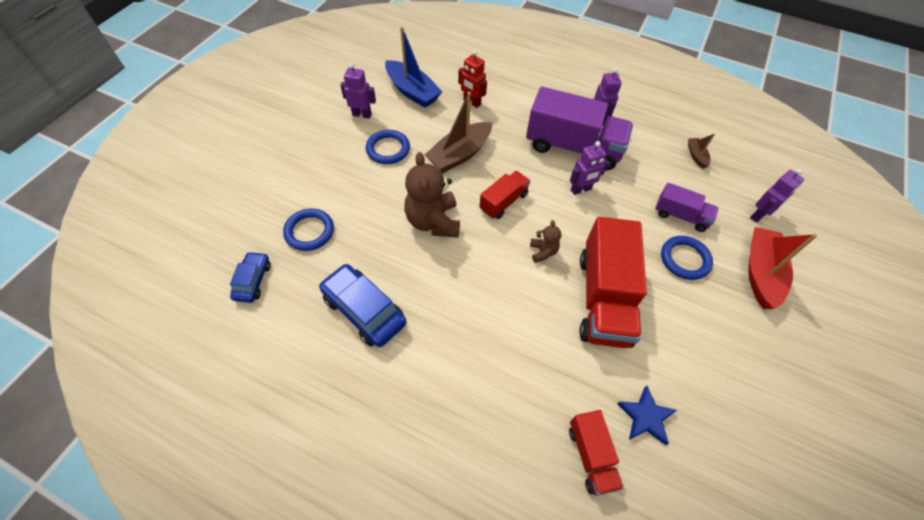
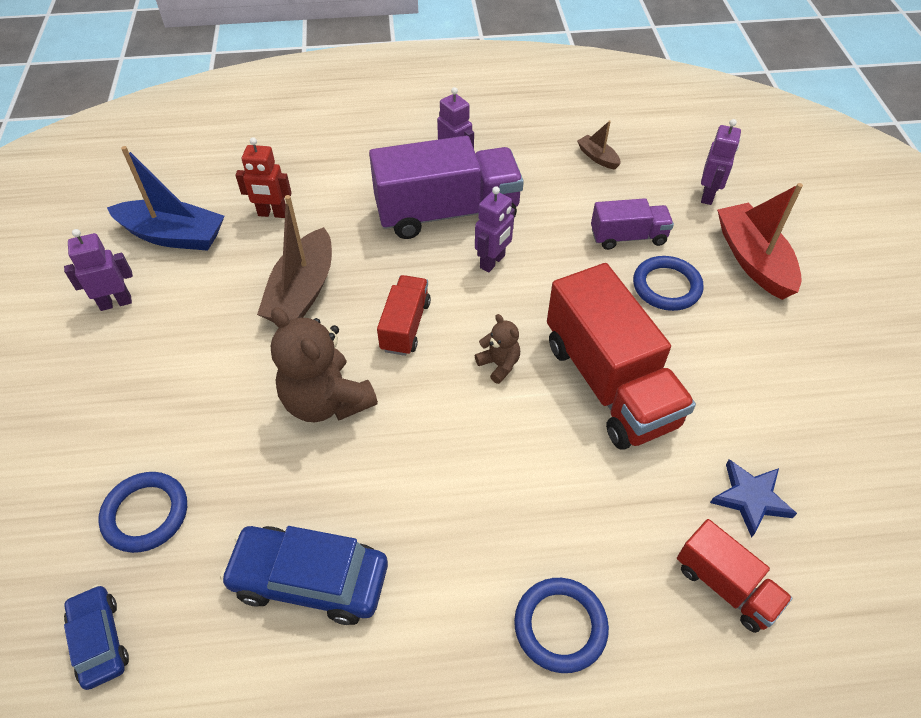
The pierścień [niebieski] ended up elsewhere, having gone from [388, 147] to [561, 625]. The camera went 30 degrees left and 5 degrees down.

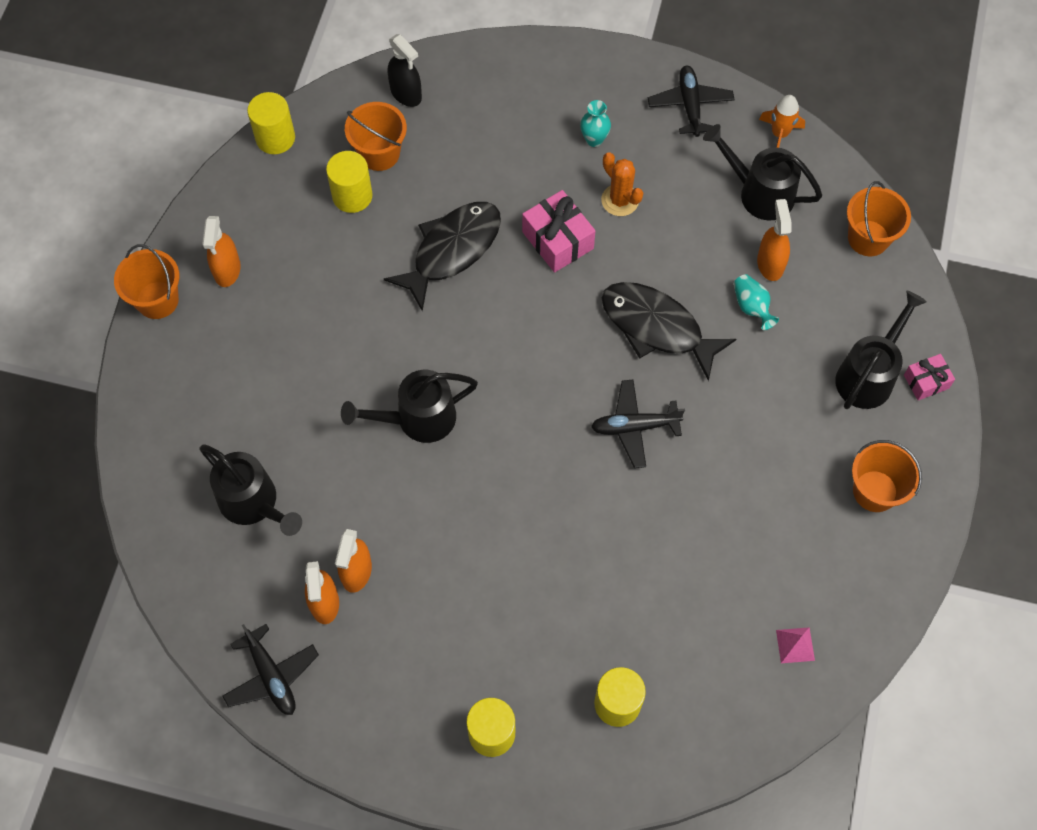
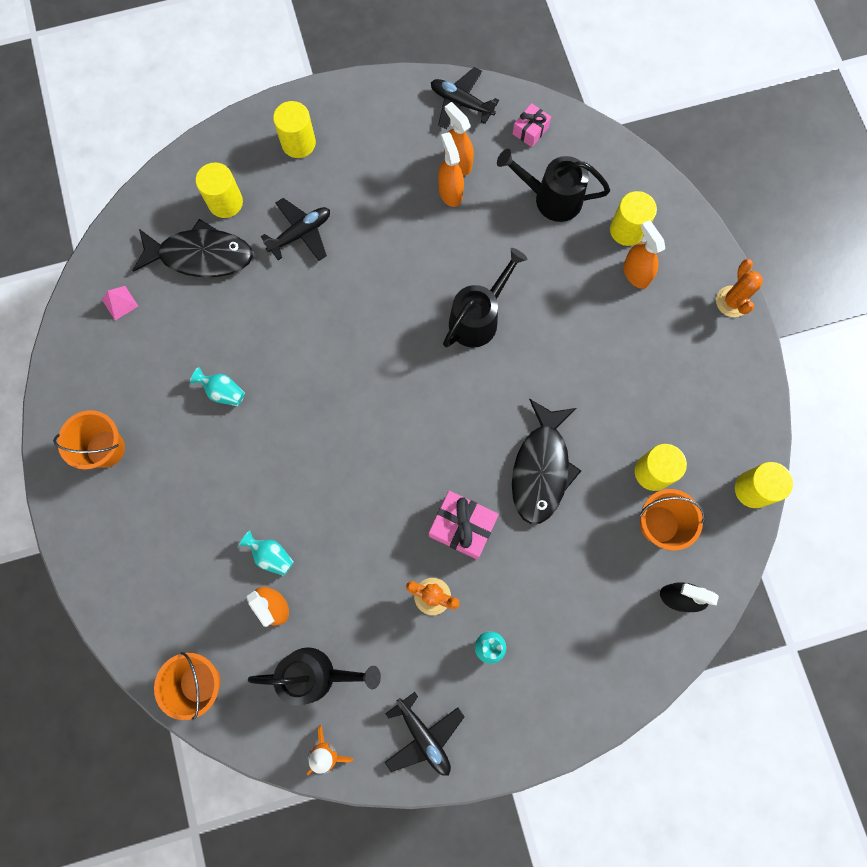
The spryskiwacz [pomarańczowy] ended up elsewhere, having gone from [221, 251] to [644, 254]. Where the wiadro [pomarańczowy] stood at [146, 281], the kaktus [pomarańczowy] came to stand at [739, 288]. The ryba [czarny] ended up elsewhere, having gone from [669, 331] to [192, 248]. The second view lost the konewka [czarny] at [881, 350]. The prezent [różowy] ended up elsewhere, having gone from [929, 377] to [532, 125]. The samolot [czarny] ended up elsewhere, having gone from [638, 424] to [295, 229]. The second view gained the walec [żółty] at [633, 218]. The second view gained the wazon [turkusowy] at [217, 386]. The camera went 150 degrees right and 10 degrees up.

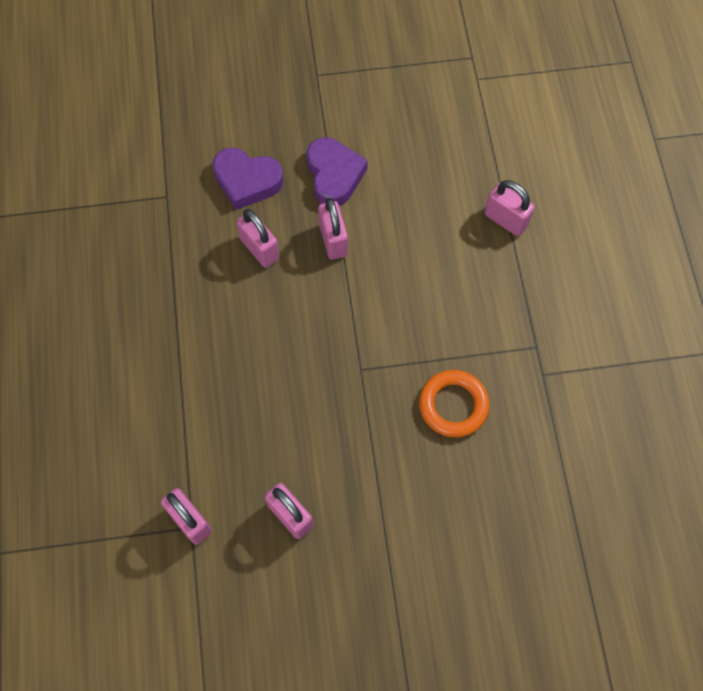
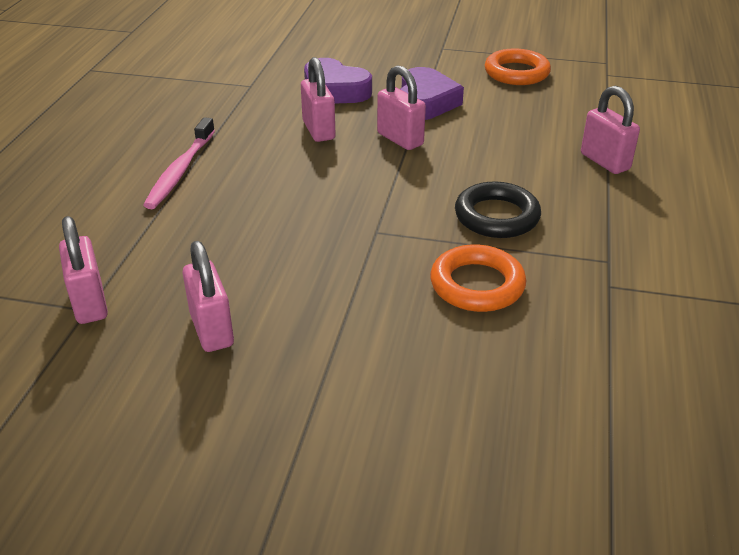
The kłódka [różowy] at [333, 229] ended up facing another way, 45 degrees counterclockwise from before. The second view gained the pierścień [pomarańczowy] at [518, 66]. The second view gained the szczoteczka do zębów [różowy] at [179, 163]. The second view gained the pierścień [czarny] at [498, 209]. The camera went 20 degrees right and 30 degrees down.

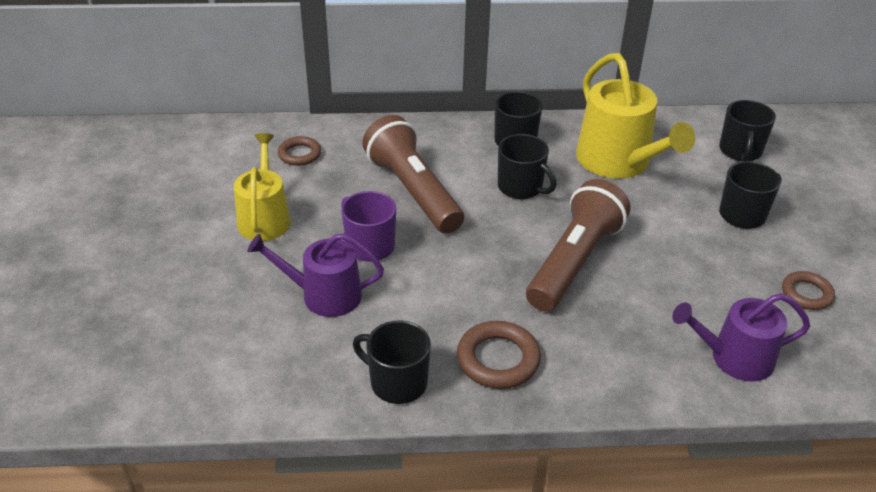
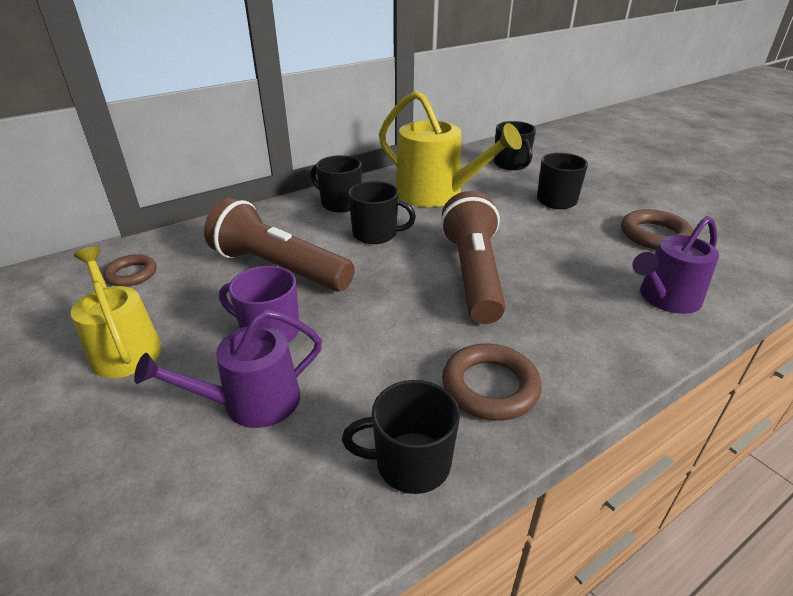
The size of the pierścień [brązowy] at [808, 290] changed by a factor of 1.52. The camera went 30 degrees left and 5 degrees down.

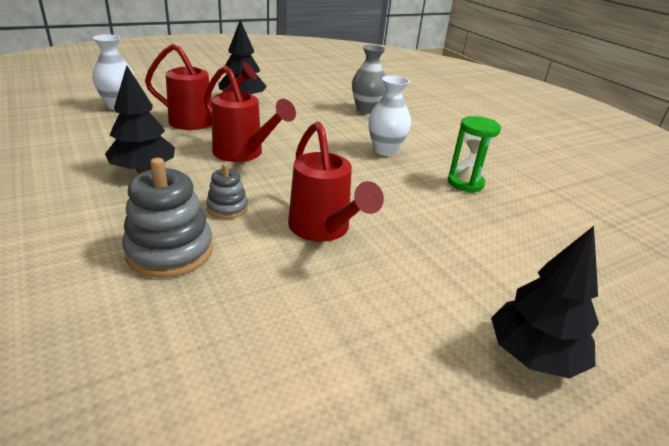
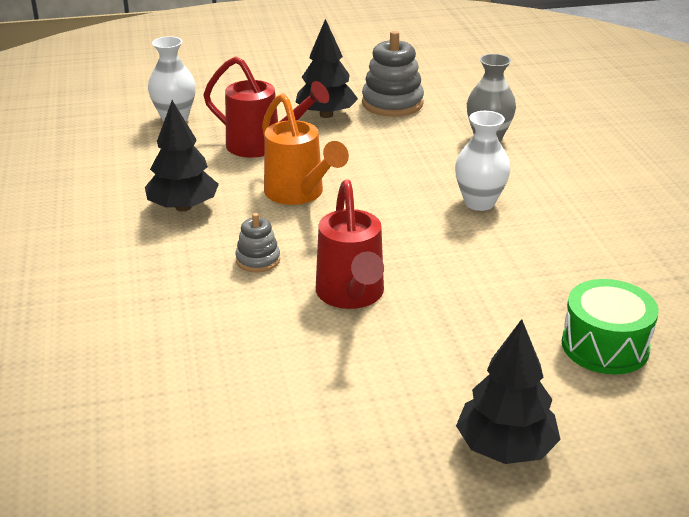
What was the konewka [czerwony] at [250, 113] turned into the konewka [pomarańczowy] at [305, 149]. The second view lost the klepsydra [zielony] at [474, 154]. The zabawka nakładanka [szary] ended up elsewhere, having gone from [167, 218] to [393, 74]. The second view gained the bęben [zielony] at [610, 327]. The camera went 20 degrees right and 0 degrees up.

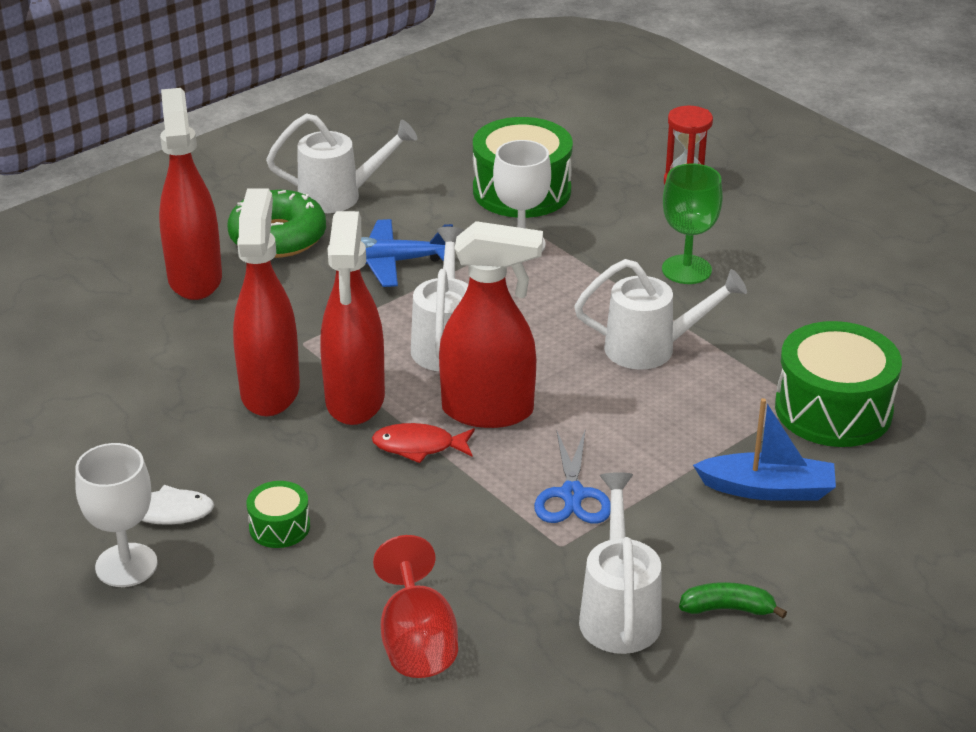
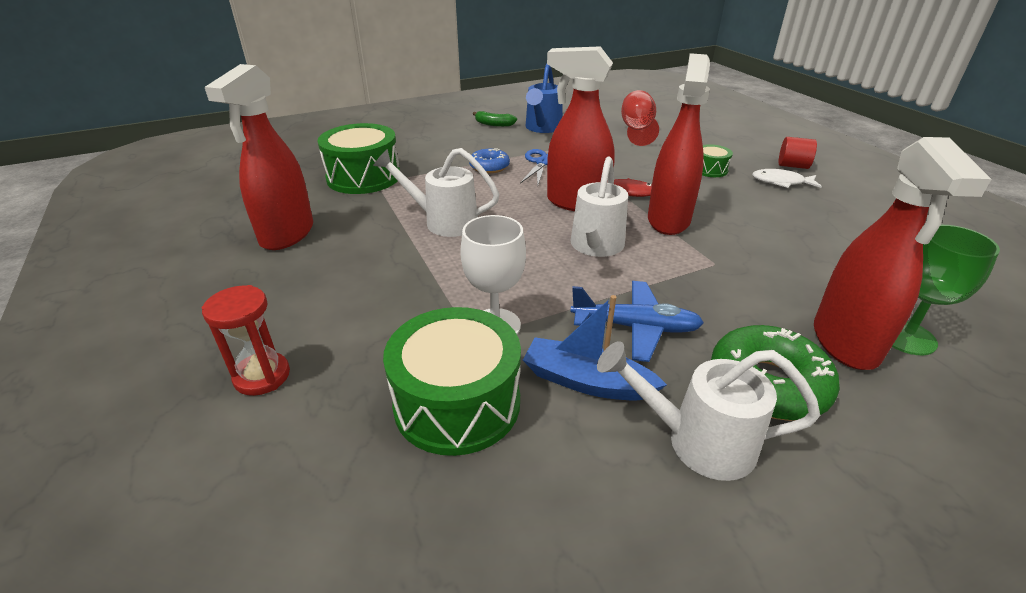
The kielich [zielony] ended up elsewhere, having gone from [692, 224] to [946, 290]. The spryskiwacz [czerwony] ended up elsewhere, having gone from [266, 303] to [259, 157]. The łódka [niebieski] ended up elsewhere, having gone from [764, 449] to [595, 347]. Where the kielich [biały] stood at [116, 515], the walec [czerwony] came to stand at [798, 153]. What was the konewka [biały] at [620, 563] turned into the konewka [niebieski] at [544, 98]. The second view gained the donut [niebieski] at [489, 160]. The camera went 165 degrees left and 0 degrees up.

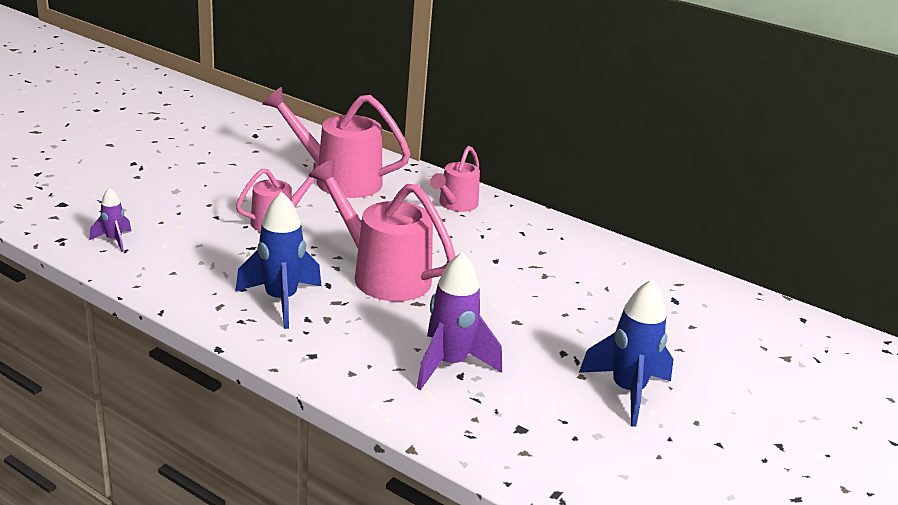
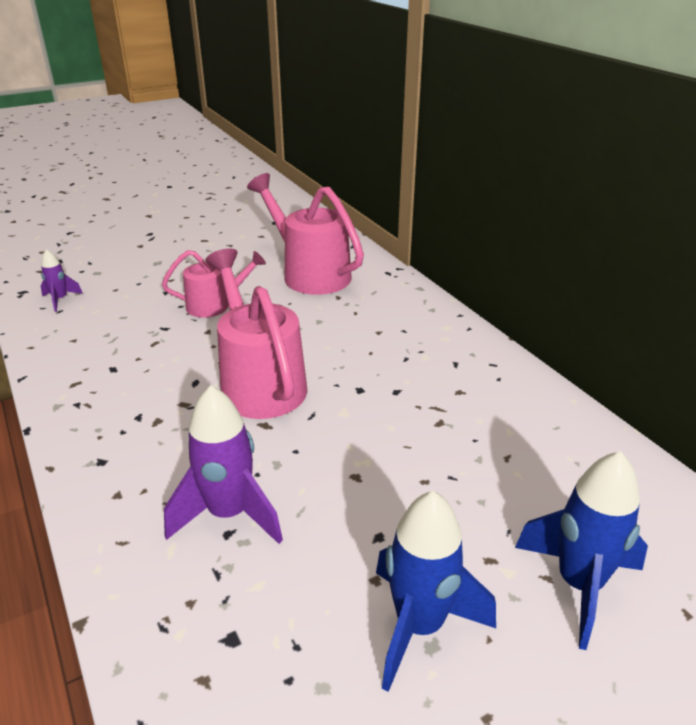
The second view lost the konewka [różowy] at [455, 179]. The rakieta [niebieski] ended up elsewhere, having gone from [278, 260] to [581, 550]. The camera went 30 degrees right and 5 degrees up.

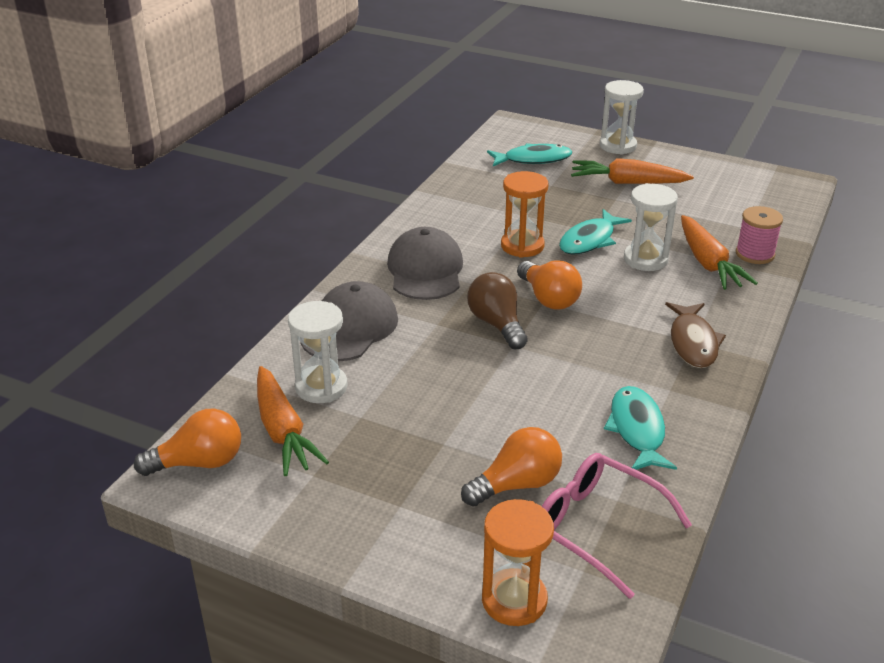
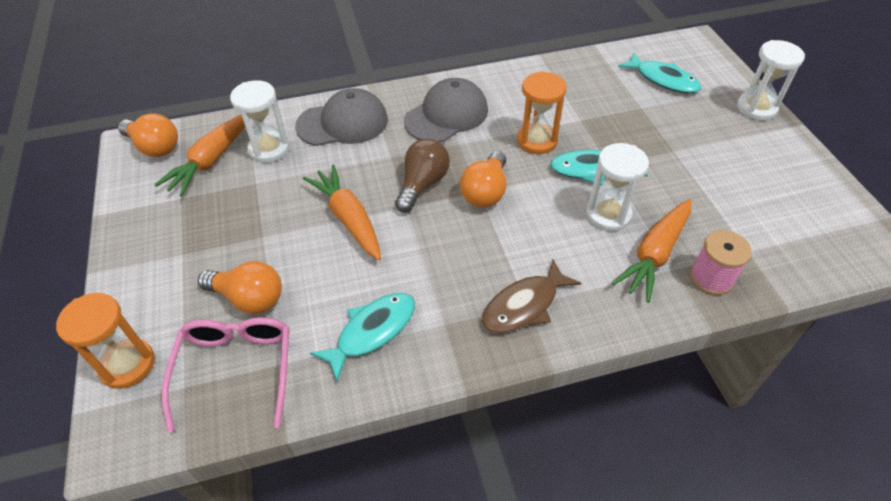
The marchewka [pomarańczowy] ended up elsewhere, having gone from [632, 171] to [342, 212]. The camera went 50 degrees right and 15 degrees up.

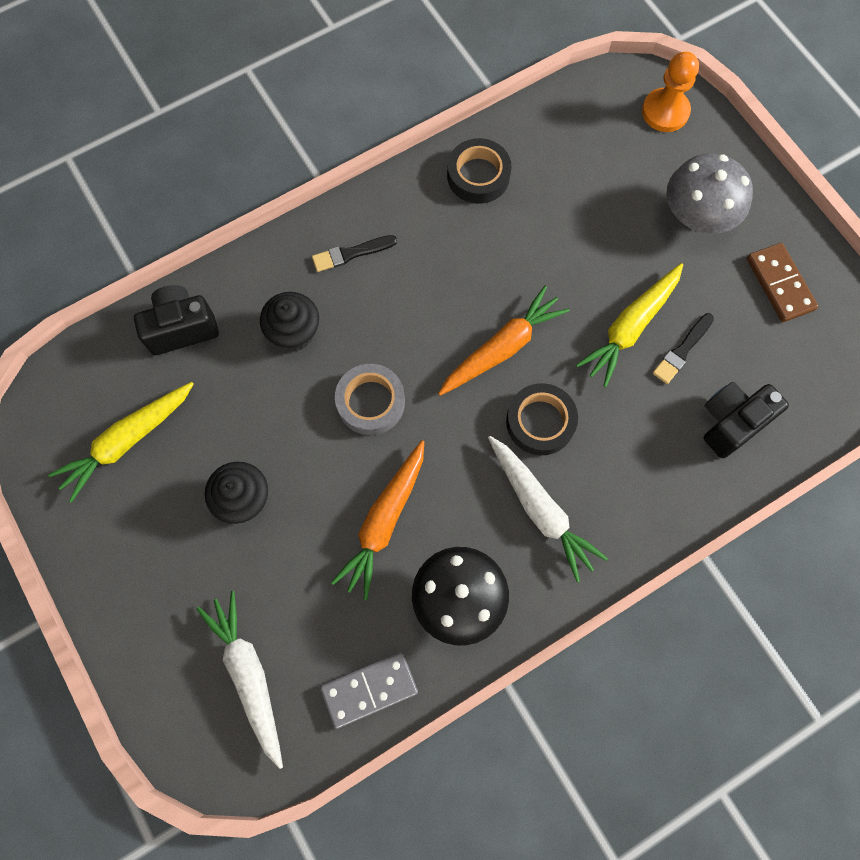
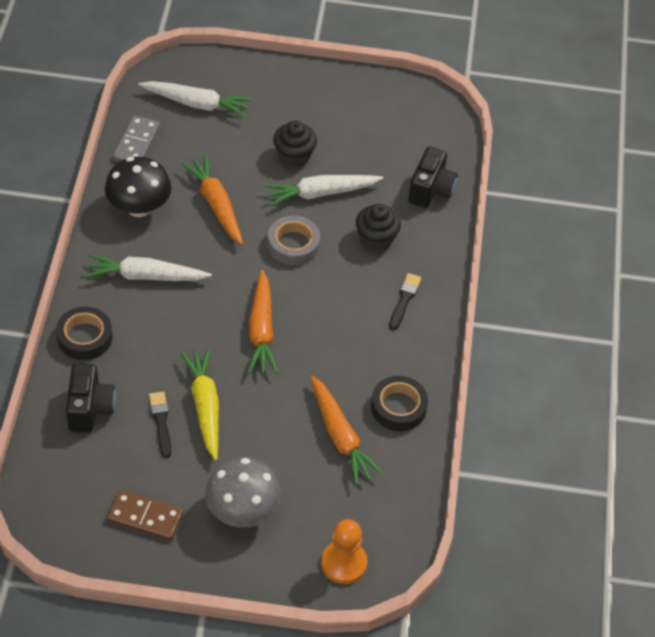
The second view lost the marchewka [żółty] at [121, 442]. The taśma klejąca [czarny] ended up elsewhere, having gone from [542, 419] to [84, 333]. The second view gained the marchewka [biały] at [323, 190]. The second view gained the marchewka [pomarańczowy] at [347, 430]. The camera went 125 degrees right and 20 degrees down.

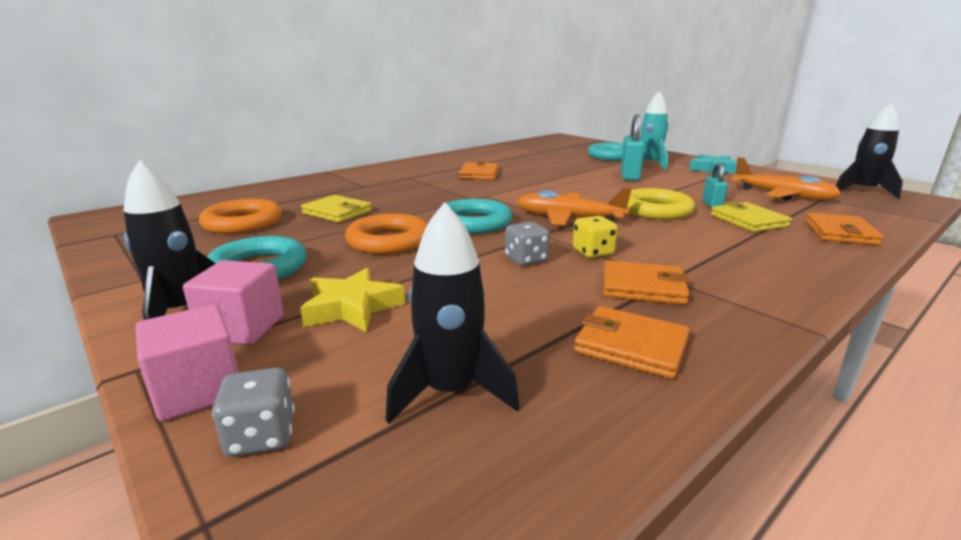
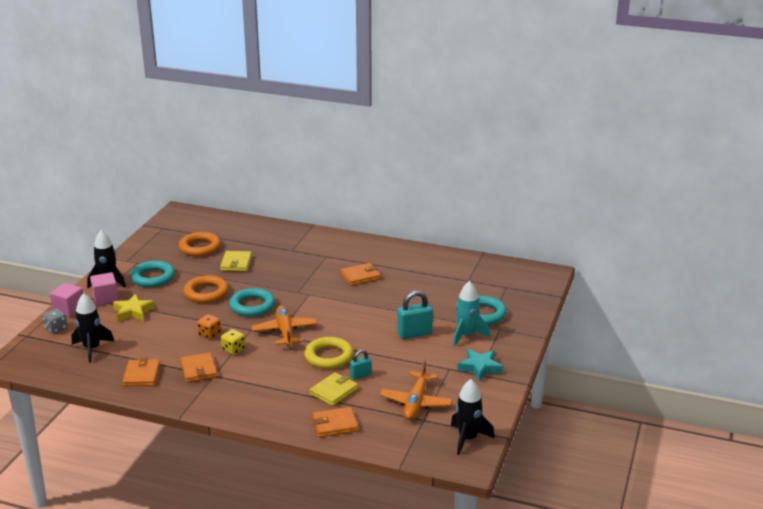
What was the kostka do gry [szary] at [527, 244] turned into the kostka do gry [pomarańczowy] at [209, 326]. The camera went 60 degrees right and 5 degrees up.

